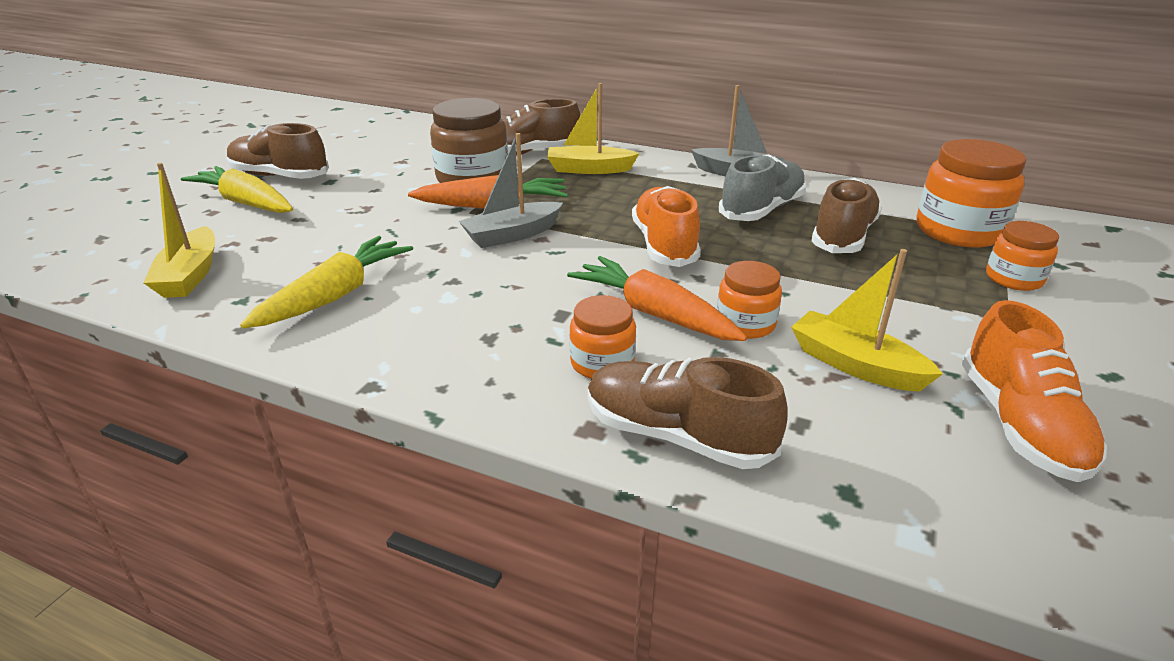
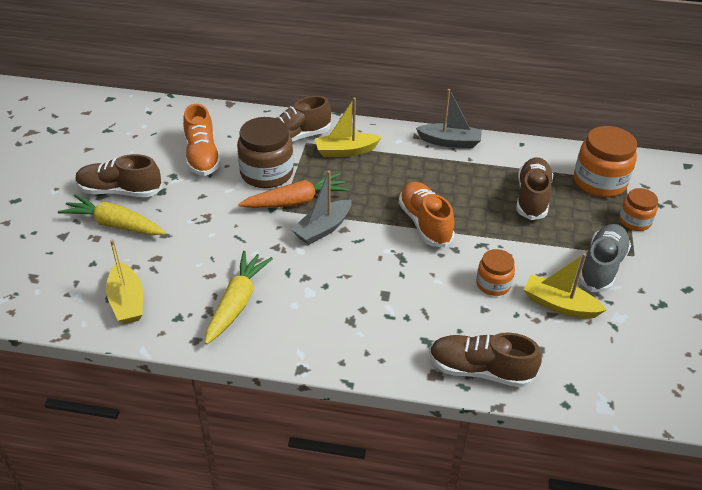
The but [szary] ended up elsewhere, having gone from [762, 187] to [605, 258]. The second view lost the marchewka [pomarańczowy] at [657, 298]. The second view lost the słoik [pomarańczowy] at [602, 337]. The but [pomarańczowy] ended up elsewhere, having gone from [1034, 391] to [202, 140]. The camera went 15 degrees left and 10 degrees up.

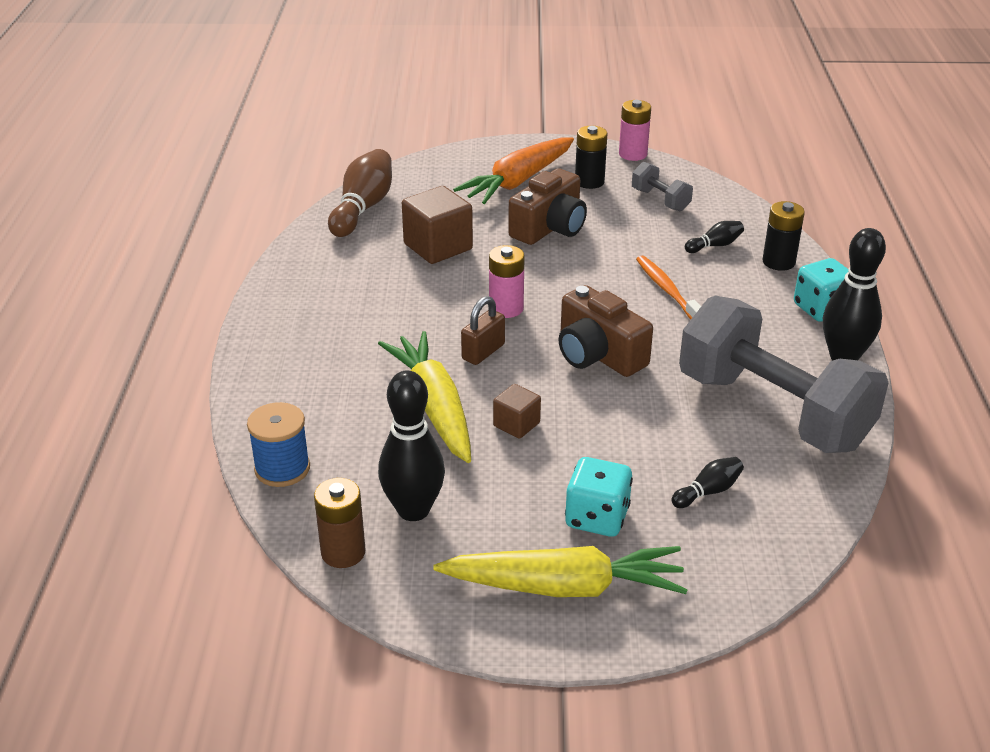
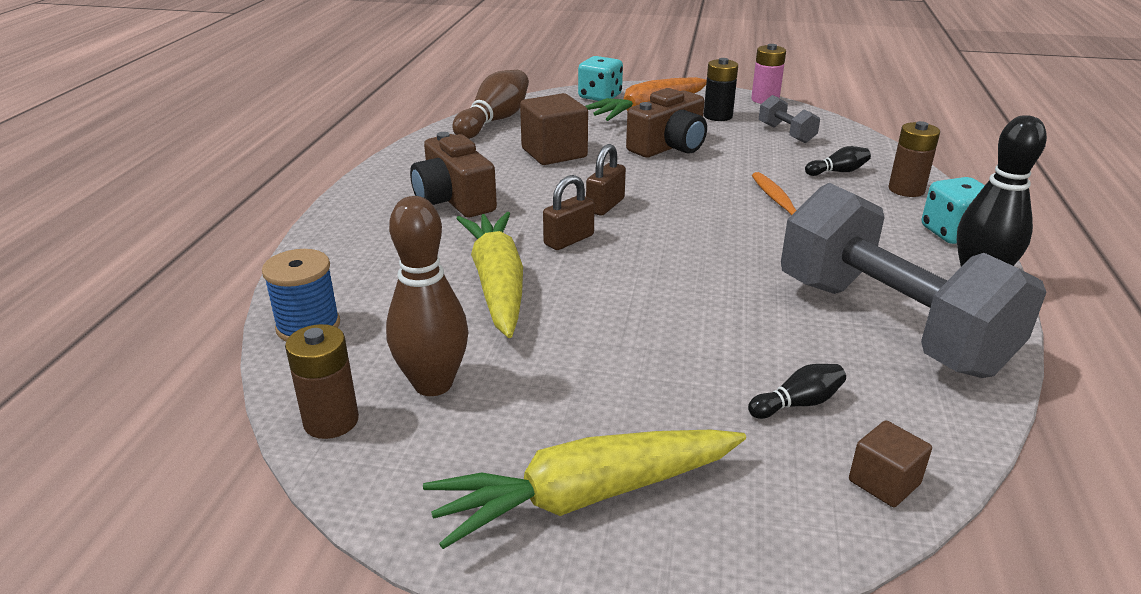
What was the bateria [czarny] at [784, 236] turned into the bateria [brązowy] at [914, 159]. Where the bateria [różowy] stood at [507, 281], the kłódka [brązowy] came to stand at [606, 180]. The aparat fotograficzny [brązowy] ended up elsewhere, having gone from [606, 331] to [453, 174]. What was the kręgiel [czarny] at [411, 446] turned into the kręgiel [brązowy] at [427, 296]. The sześcian [brązowy] ended up elsewhere, having gone from [517, 411] to [890, 463]. The kostka do gry [turkusowy] ended up elsewhere, having gone from [599, 497] to [600, 78]. The marchewka [żółty] at [560, 571] ended up facing another way, 150 degrees clockwise from before. The camera went 10 degrees right and 5 degrees down.

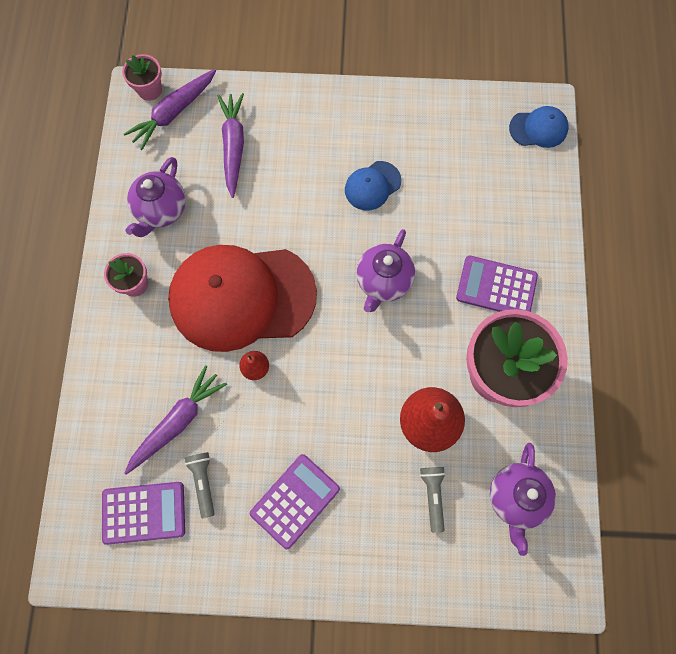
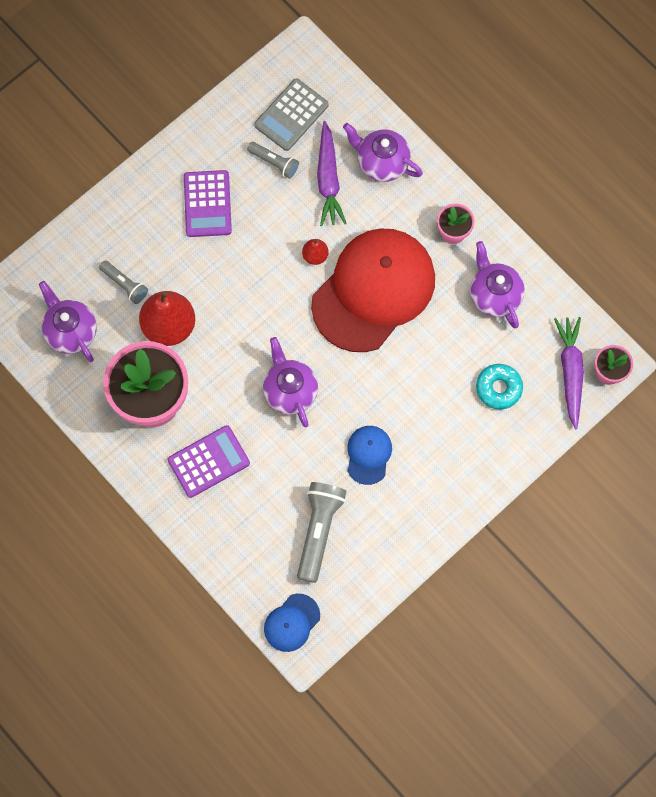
Where the marchewka [fioletowy] stood at [230, 145], the donut [turkusowy] came to stand at [499, 387]. What was the kalkulator [fioletowy] at [143, 513] turned into the kalkulator [szary] at [291, 114]. The second view gained the imbryk [fioletowy] at [383, 152]. The second view gained the latarka [szary] at [321, 532]. The camera went 135 degrees right and 0 degrees up.

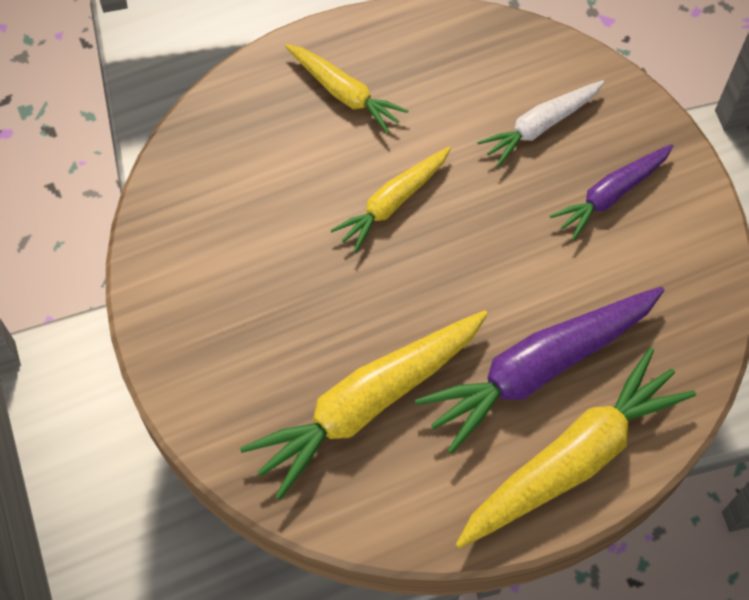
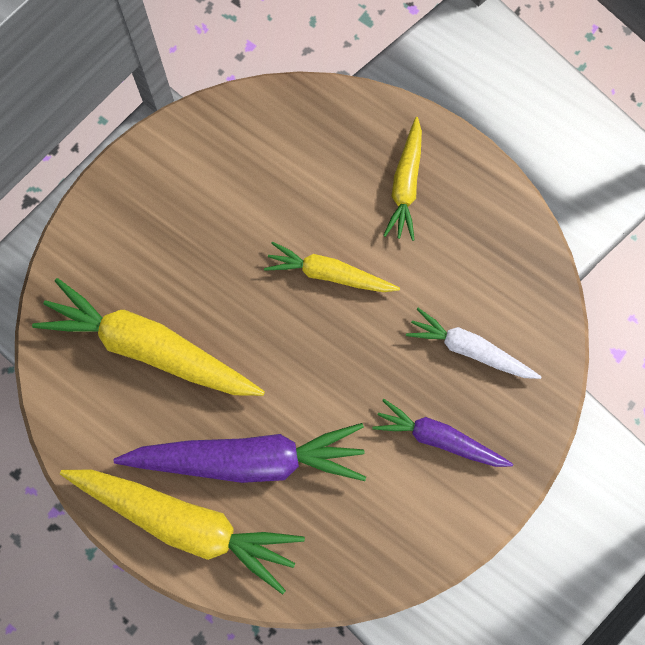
The marchewka [fioletowy] at [539, 370] ended up facing another way, 150 degrees clockwise from before. The camera went 60 degrees right and 10 degrees up.

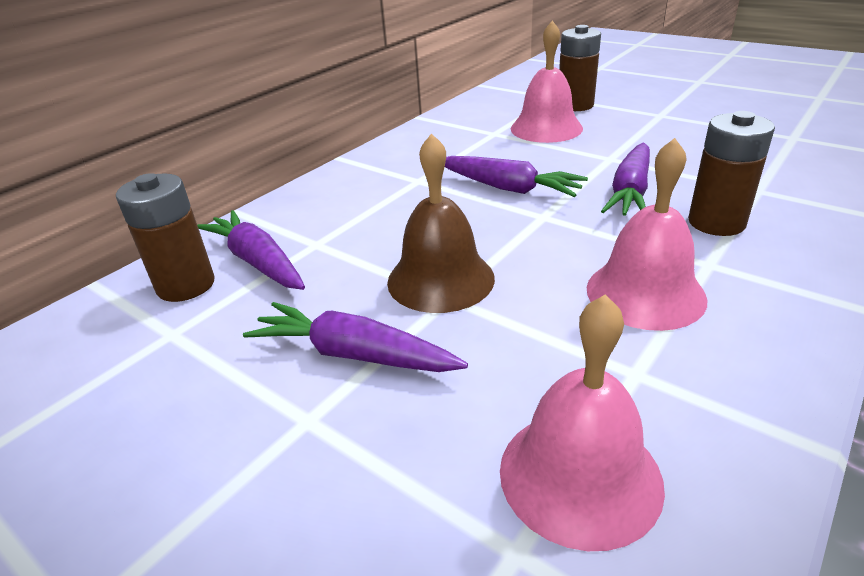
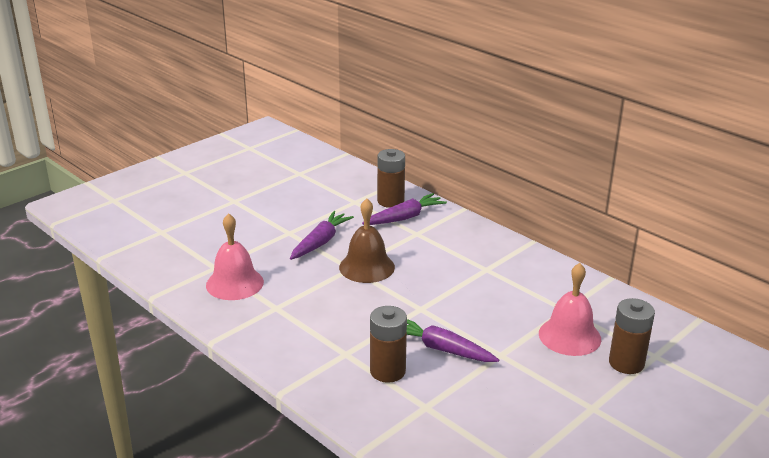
The second view lost the dzwonek [różowy] at [647, 234]. The second view lost the marchewka [fioletowy] at [516, 176]. The camera went 95 degrees right and 5 degrees down.

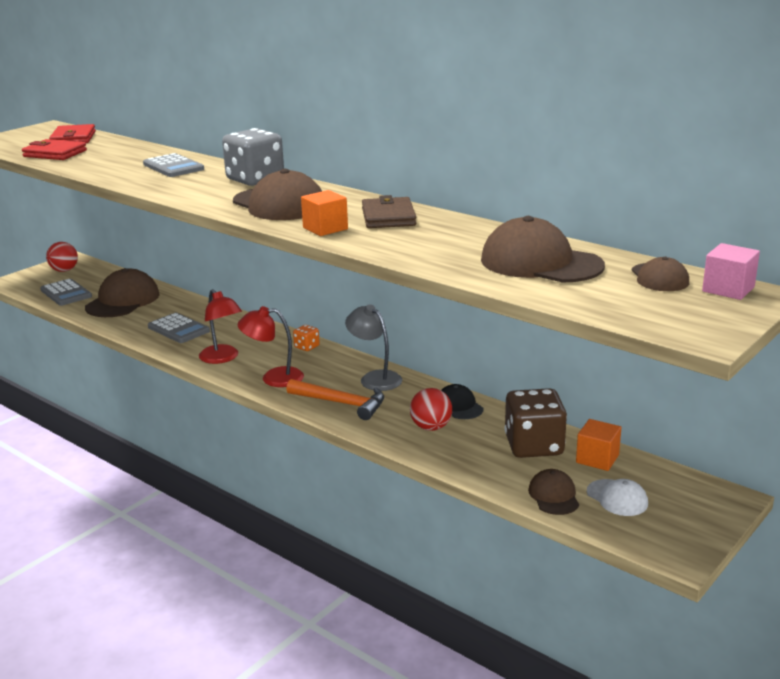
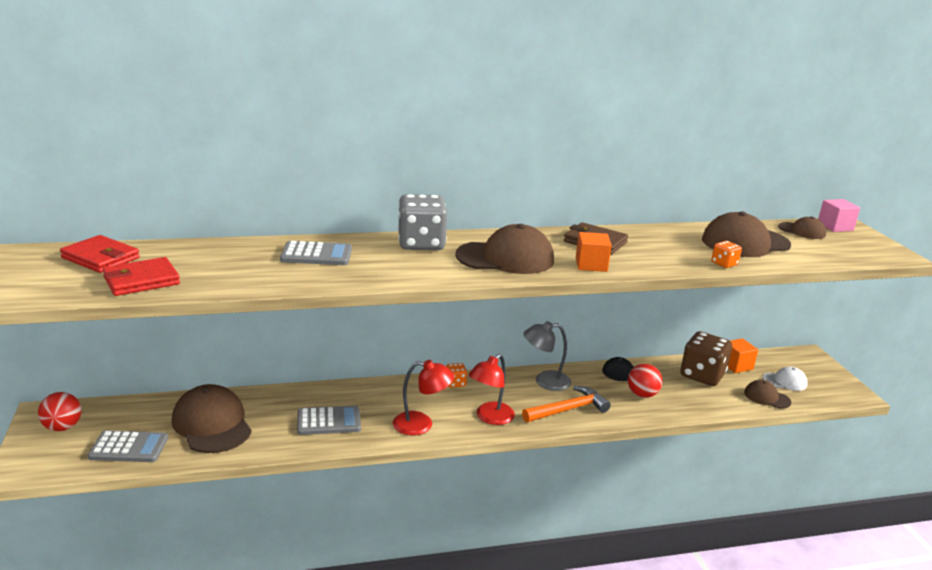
The second view gained the kostka do gry [pomarańczowy] at [726, 254]. The camera went 55 degrees left and 0 degrees up.

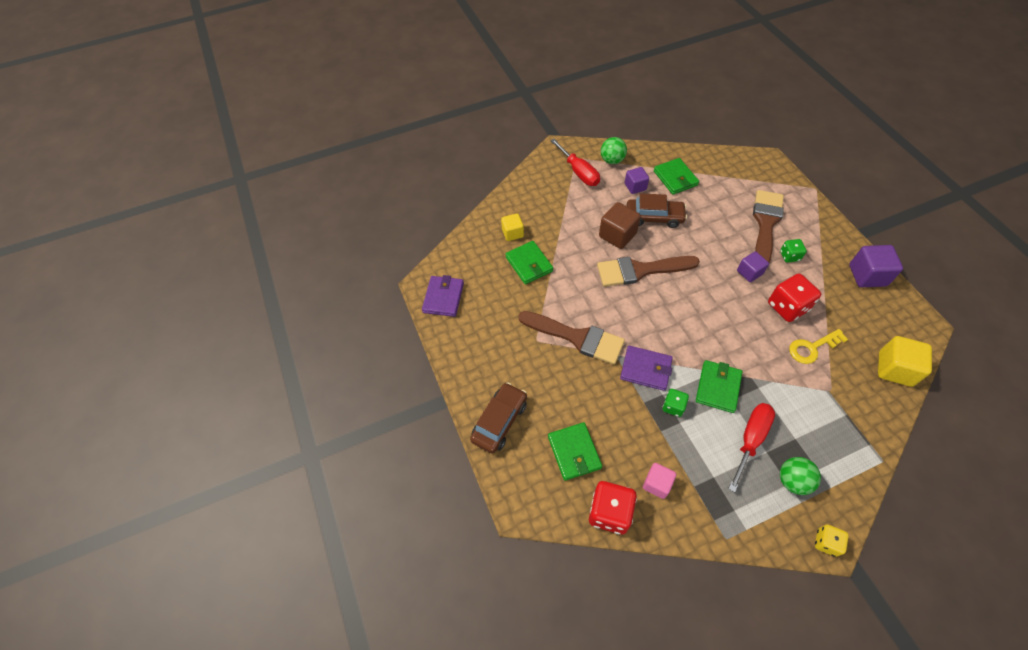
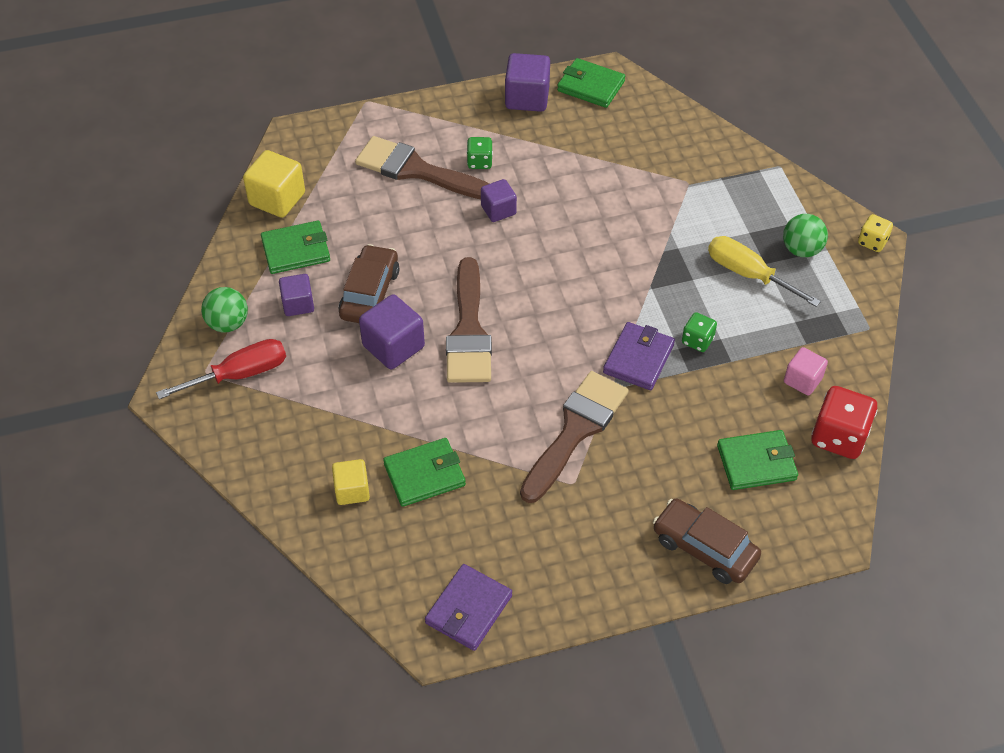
What was the sześcian [brązowy] at [620, 225] turned into the sześcian [fioletowy] at [392, 331]. The second view lost the kostka do gry [czerwony] at [794, 298]. The portfel [fioletowy] at [443, 296] ended up facing another way, 75 degrees counterclockwise from before. The second view lost the klucz [żółty] at [818, 346]. The sześcian [żółty] ended up elsewhere, having gone from [905, 361] to [274, 184]. The portfel [zielony] ended up elsewhere, having gone from [719, 386] to [591, 83]. What was the śrubokręt [czerwony] at [751, 447] turned into the śrubokręt [żółty] at [764, 271]. The camera went 85 degrees left and 5 degrees down.

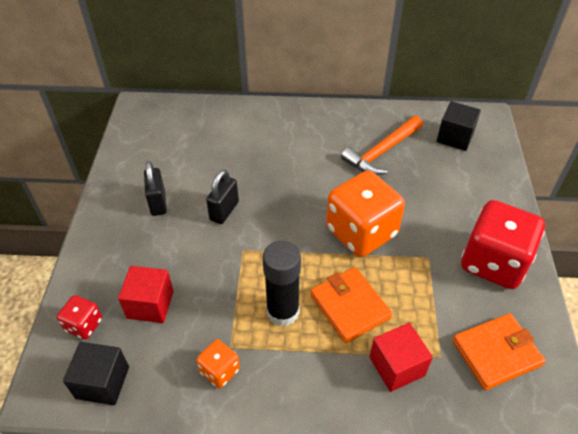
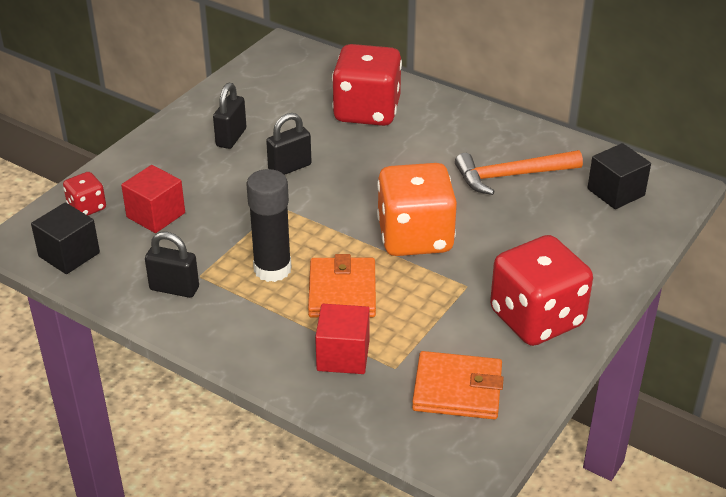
Where the kostka do gry [pomarańczowy] stood at [218, 363], the kłódka [czarny] came to stand at [172, 265]. The second view gained the kostka do gry [czerwony] at [367, 85]. The camera went 30 degrees right and 10 degrees down.

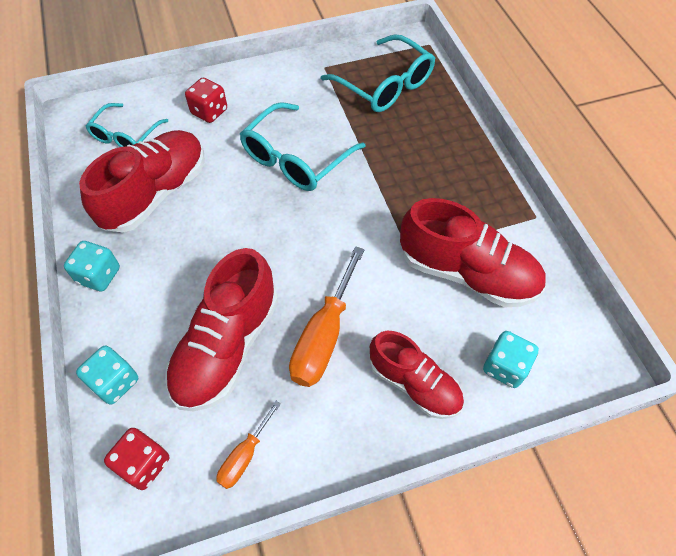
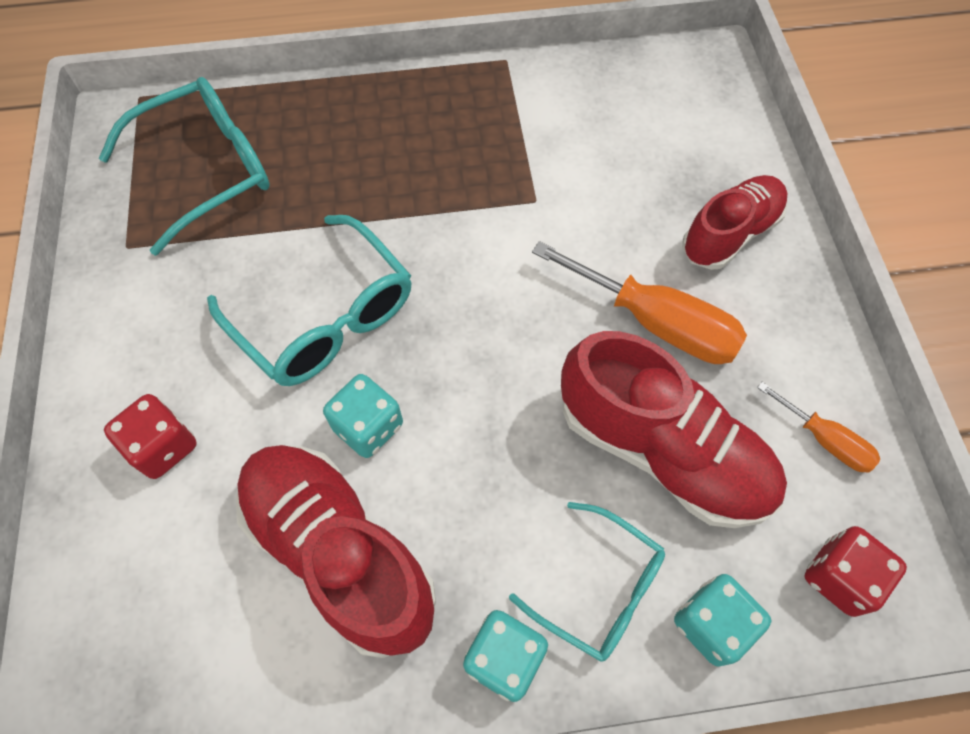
The okulary [turkusowy] ended up elsewhere, having gone from [126, 125] to [587, 582]. The second view lost the but [czerwony] at [472, 252]. The kostka do gry [turkusowy] ended up elsewhere, having gone from [511, 359] to [363, 416]. The camera went 80 degrees left and 5 degrees up.

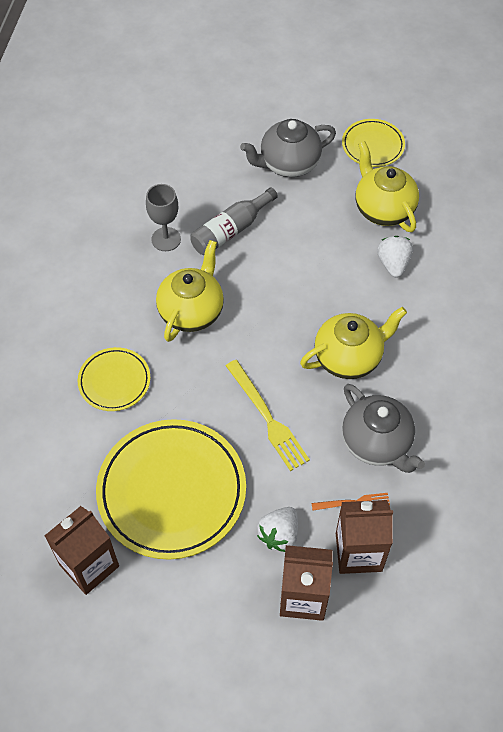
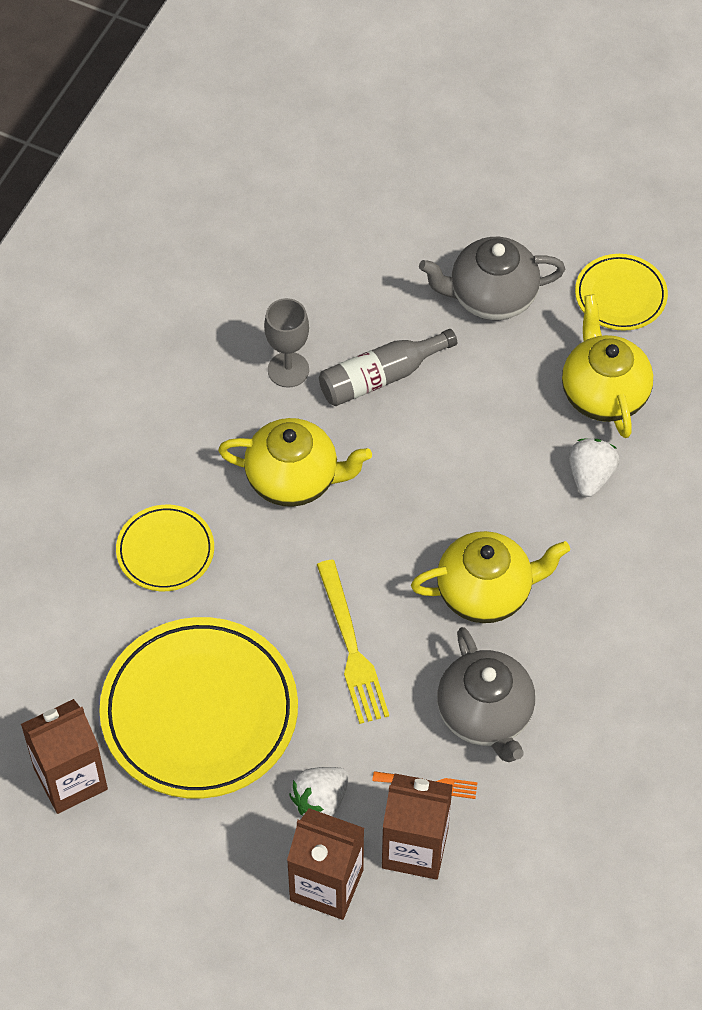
The imbryk [żółty] at [190, 291] ended up facing another way, 60 degrees clockwise from before. The camera went 15 degrees right and 0 degrees up.

